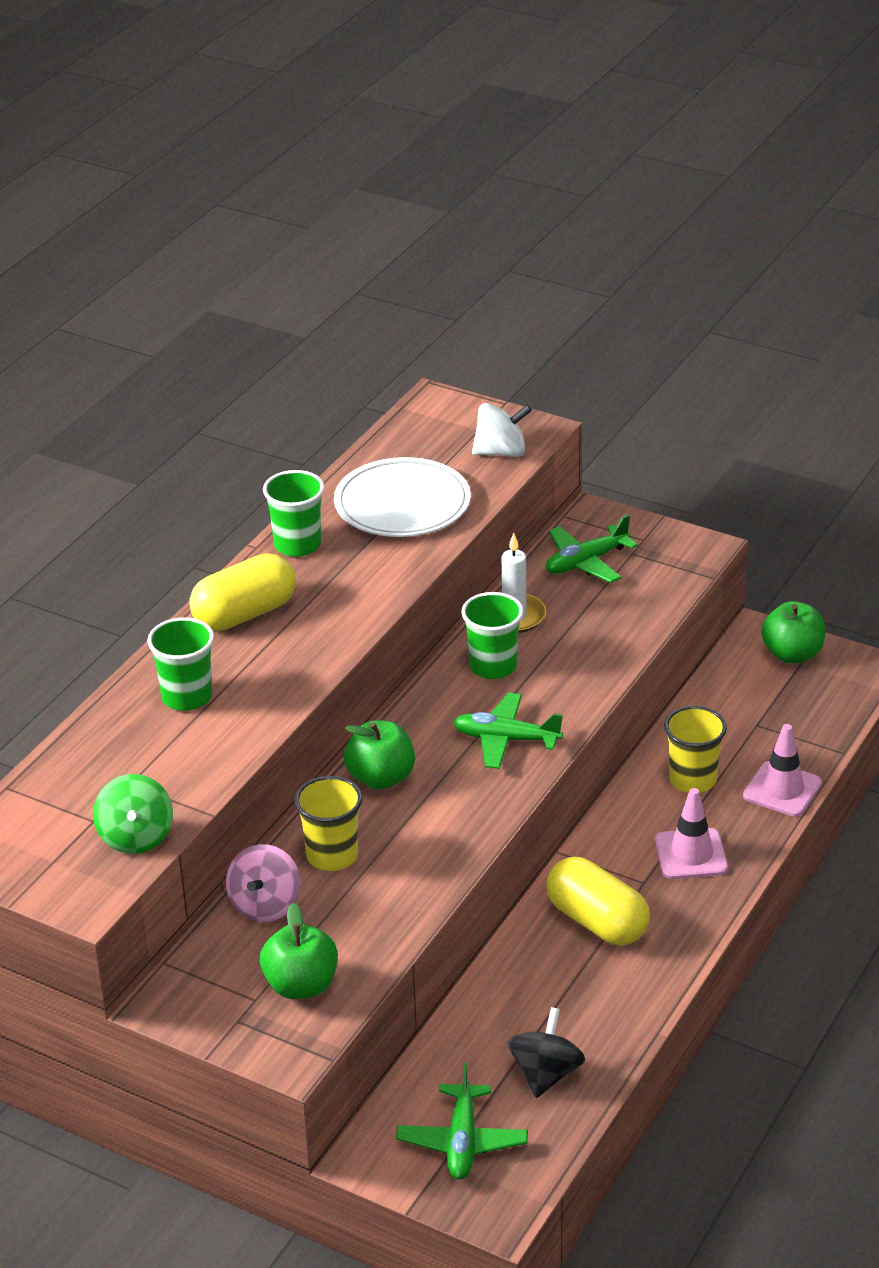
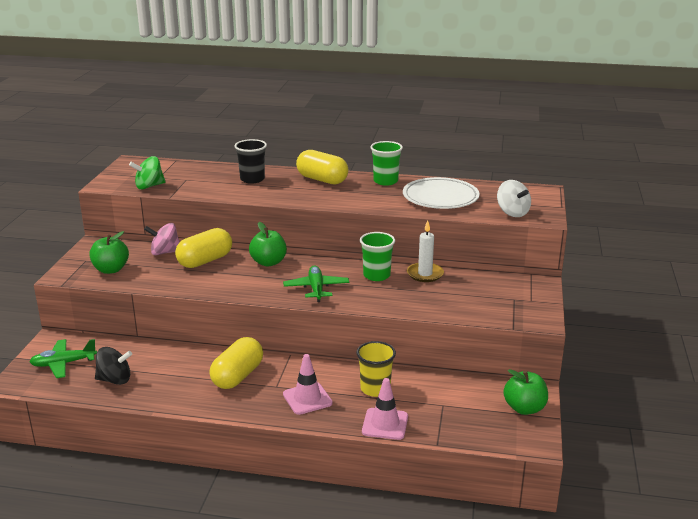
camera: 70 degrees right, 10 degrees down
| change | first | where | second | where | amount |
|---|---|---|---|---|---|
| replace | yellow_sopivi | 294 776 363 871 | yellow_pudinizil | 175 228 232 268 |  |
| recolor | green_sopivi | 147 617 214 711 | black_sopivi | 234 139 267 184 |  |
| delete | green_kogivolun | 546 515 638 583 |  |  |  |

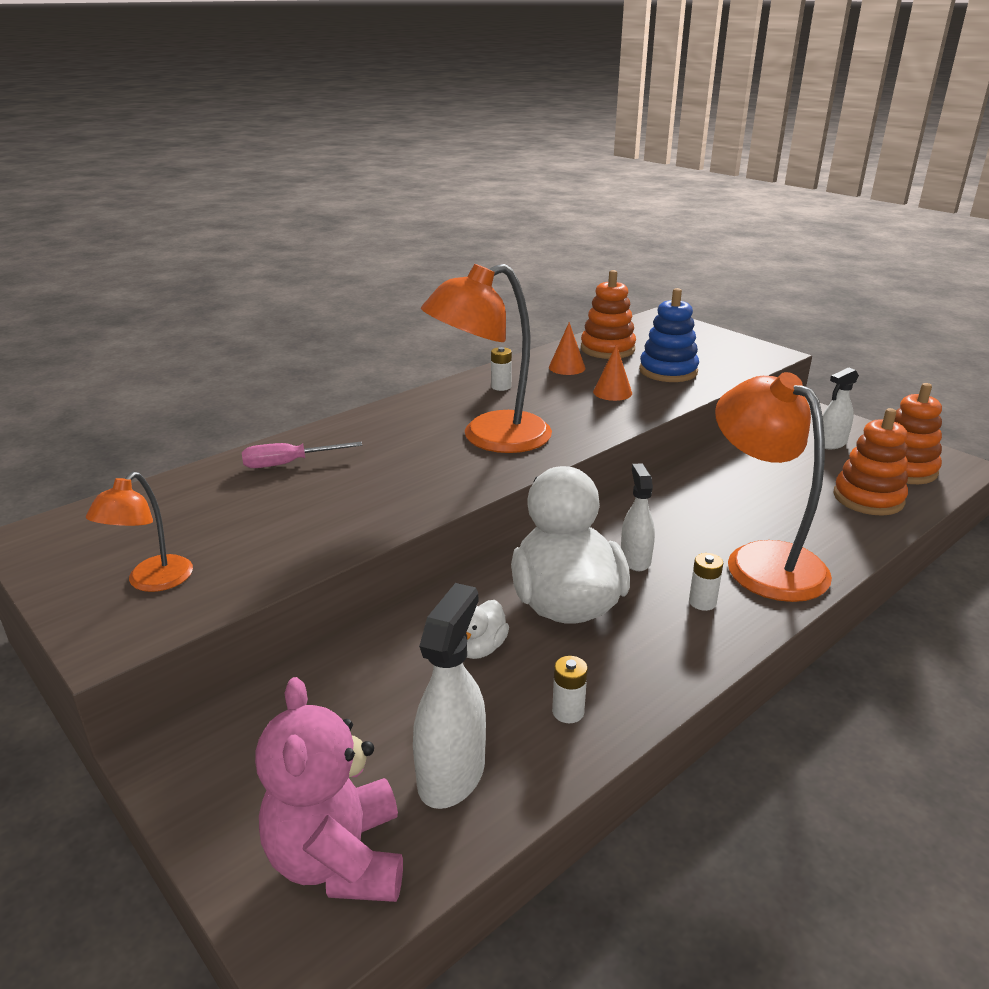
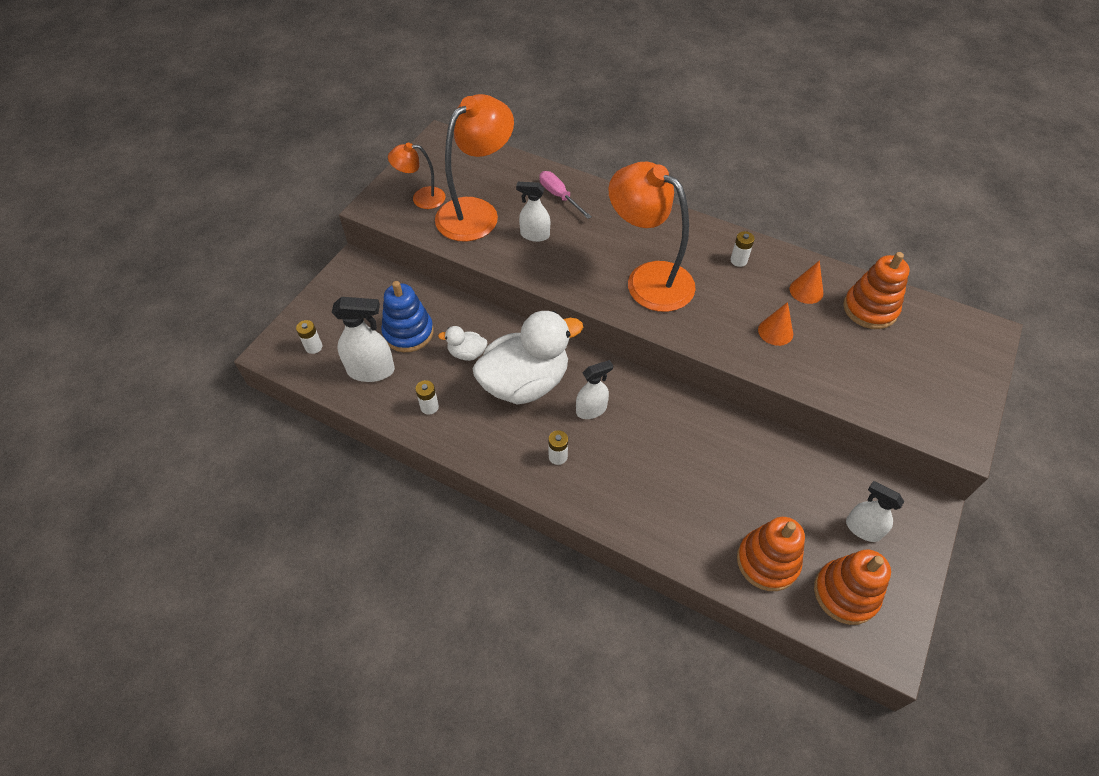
camera: 70 degrees right, 25 degrees up
| change | first | where | second | where | amount |
|---|---|---|---|---|---|
| replace | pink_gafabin | 255 677 403 902 | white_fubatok | 296 320 322 354 |  |
| move | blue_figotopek | 639 288 699 382 |  | 381 281 434 352 |  |
| move | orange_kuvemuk | 715 372 832 602 |  | 435 94 514 242 |  |
| insert |  |  | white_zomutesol | 516 182 550 242 |  |

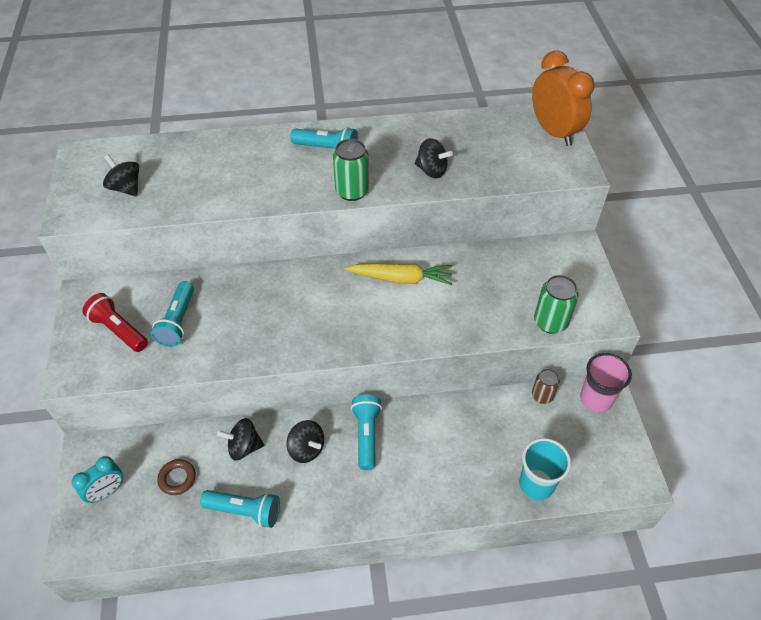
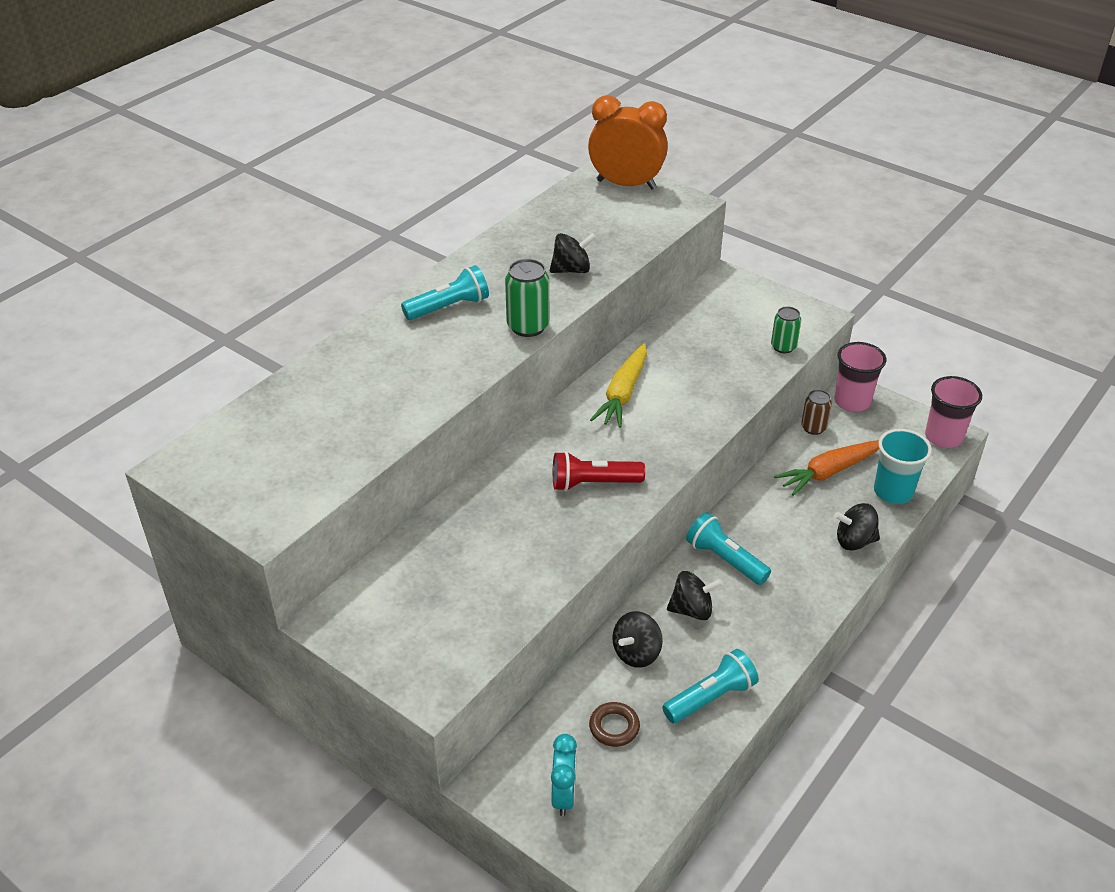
camera: 45 degrees left, 10 degrees down
| change | first | where | second | where | amount |
|---|---|---|---|---|---|
| move | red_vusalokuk | 82 293 148 352 |  | 553 451 645 491 |  |
| rotate | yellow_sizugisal | 344 263 452 285 |  | 590 343 647 428 | 150 degrees clockwise |
| resize | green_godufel | 534 275 579 334 |  | 771 306 801 353 | x0.66 |
| insert |  |  | orange_sizugisal | 774 440 879 496 |  |
| move | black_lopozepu | 103 154 139 197 |  | 834 503 880 551 |  |
| insert |  |  | pink_sopivi | 925 376 982 448 |  |
| delete | turquoise_vusalokuk | 151 281 194 347 |  |  |  |

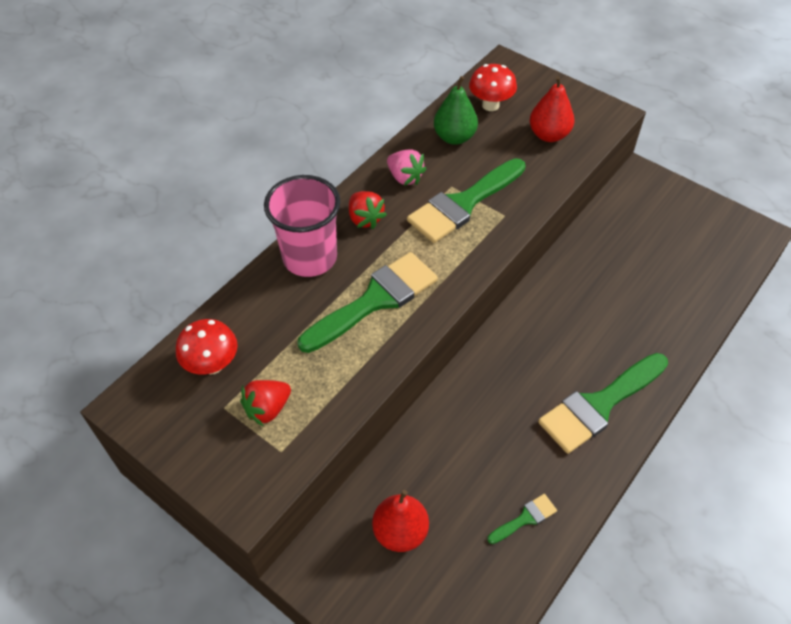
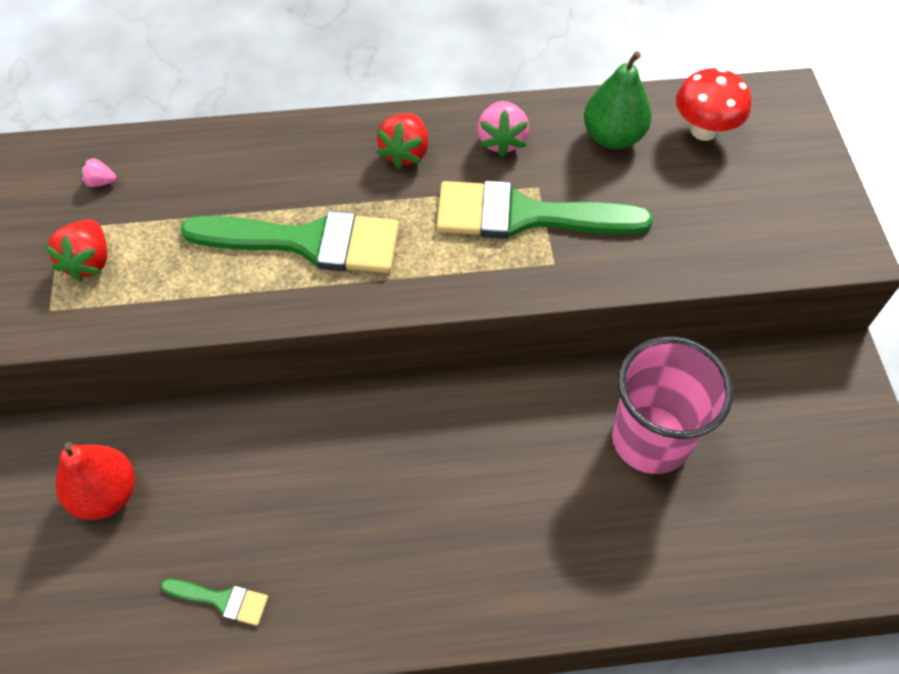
camera: 45 degrees right, 5 degrees up
| change | first | where | second | where | amount |
|---|---|---|---|---|---|
| rotate | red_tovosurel | 240 380 291 426 |  | 44 220 107 282 | 90 degrees counterclockwise |
| replace | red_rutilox | 176 319 238 375 | pink_tovosurel | 80 157 116 187 |  |
| move | pink_sopivi | 264 175 341 277 |  | 612 336 733 474 |  |
| delete | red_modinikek | 530 76 574 142 |  |  |  |
| delete | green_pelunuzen | 538 353 668 454 |  |  |  |

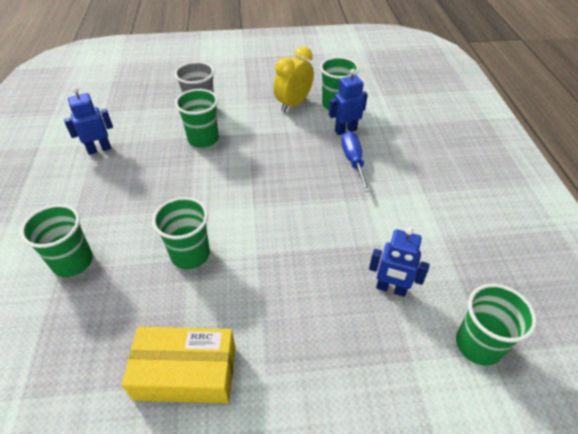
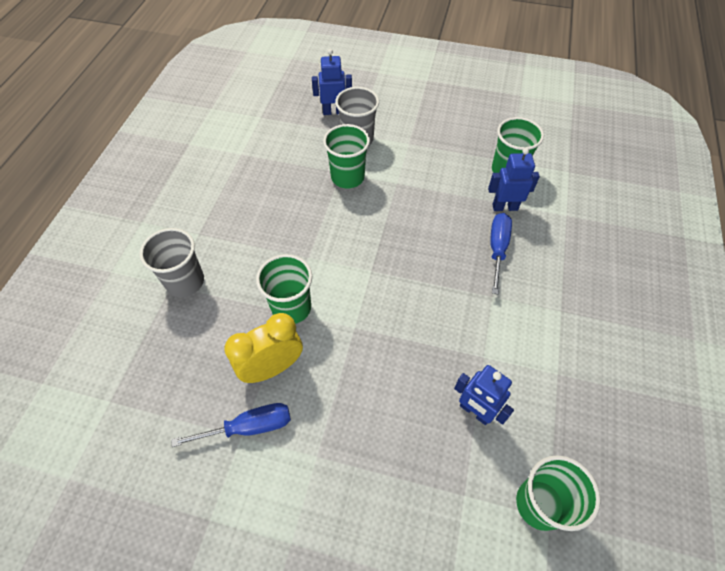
camera: 20 degrees right, 10 degrees up
| change | first | where | second | where | amount |
|---|---|---|---|---|---|
| recolor | green_sopivi | 20 204 93 277 | grey_sopivi | 139 228 204 297 |  |
| replace | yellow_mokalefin | 122 327 236 403 | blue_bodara | 171 403 291 447 |  |
| move | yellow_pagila | 273 46 314 112 |  | 224 313 303 383 |  |
| move | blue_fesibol | 64 87 113 155 |  | 312 49 352 115 |  |

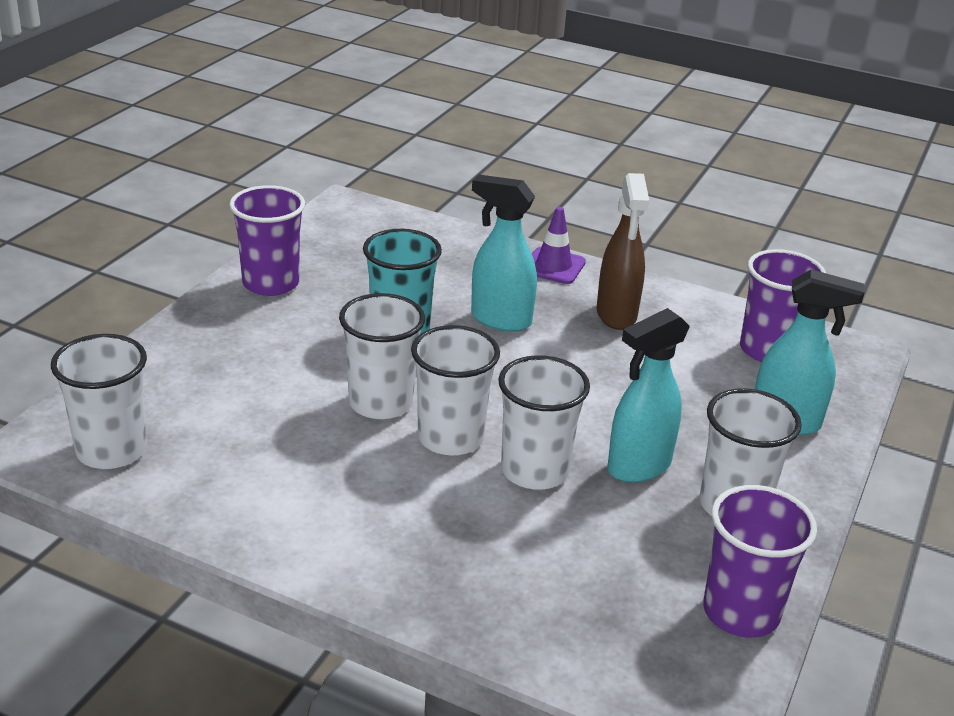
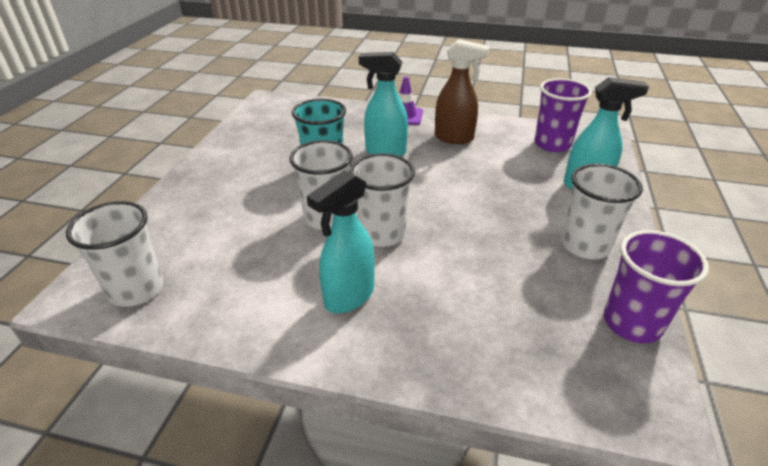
camera: 10 degrees left, 5 degrees up
| change | first | where | second | where | amount |
|---|---|---|---|---|---|
| move | turquoise_zomutesol | 607 308 690 483 |  | 307 170 375 313 |  |
| rotate | brown_zomutesol | 597 173 649 330 |  | 435 39 489 144 | 60 degrees counterclockwise |
| delete | purple_sopivi | 229 185 305 296 |  |  |  |
| delete | white_sopivi | 498 355 590 490 |  |  |  |

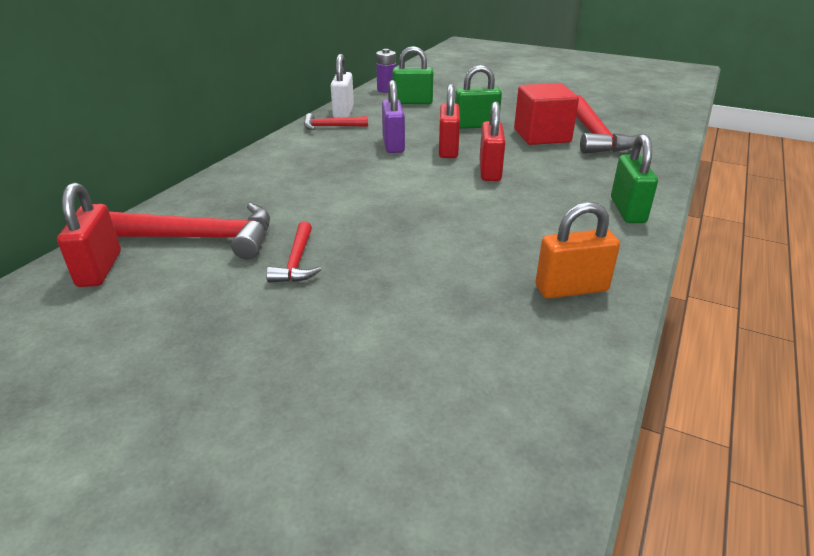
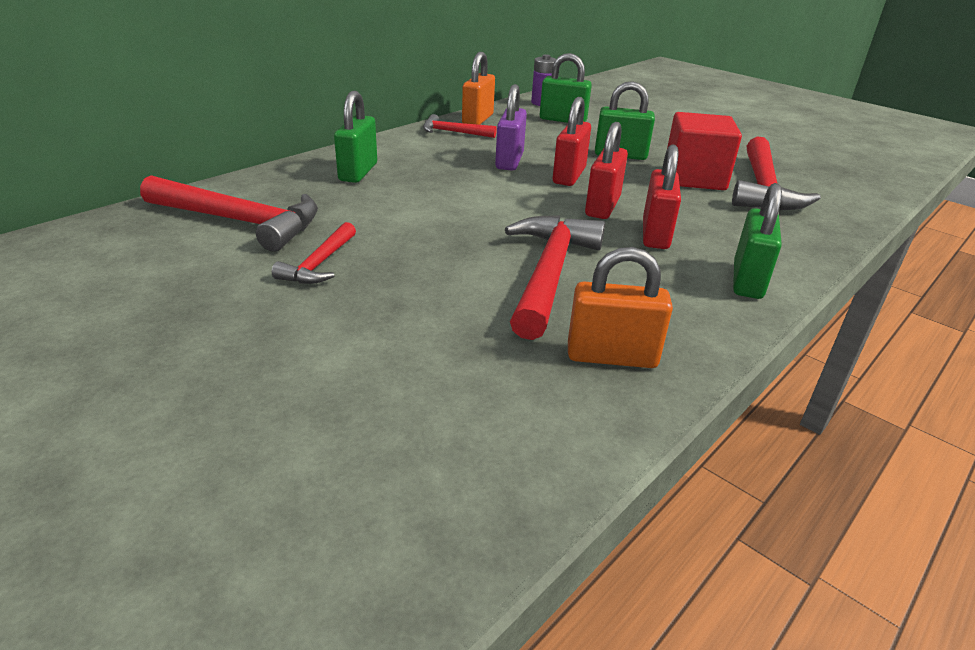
camera: 15 degrees right, 0 degrees up
| change | first | where | second | where | amount |
|---|---|---|---|---|---|
| insert |  |  | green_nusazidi | 334 91 377 183 |  |
| recolor | white_nusazidi | 331 54 354 118 | orange_nusazidi | 462 52 495 125 |  |
| insert |  |  | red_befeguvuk | 505 215 605 340 |  |
| move | red_nusazidi | 57 183 121 287 |  | 643 144 681 249 |  |

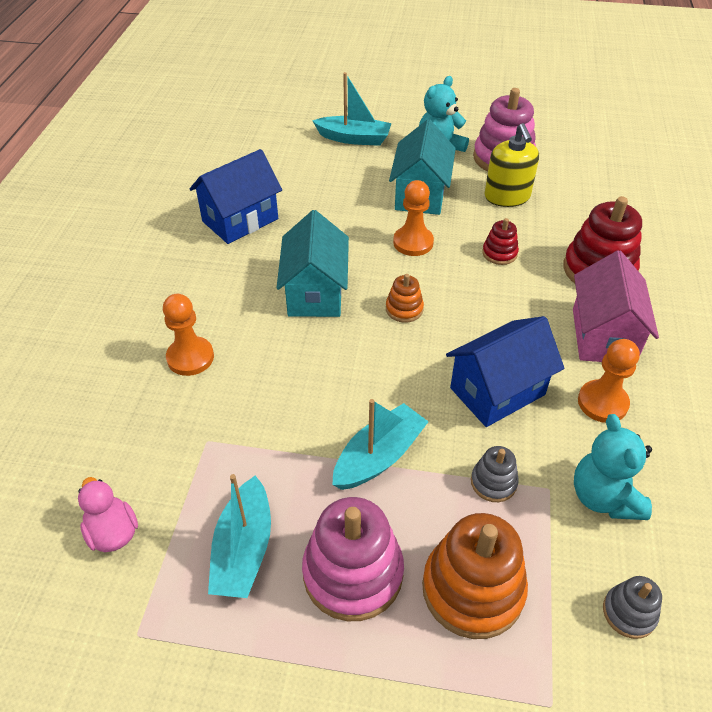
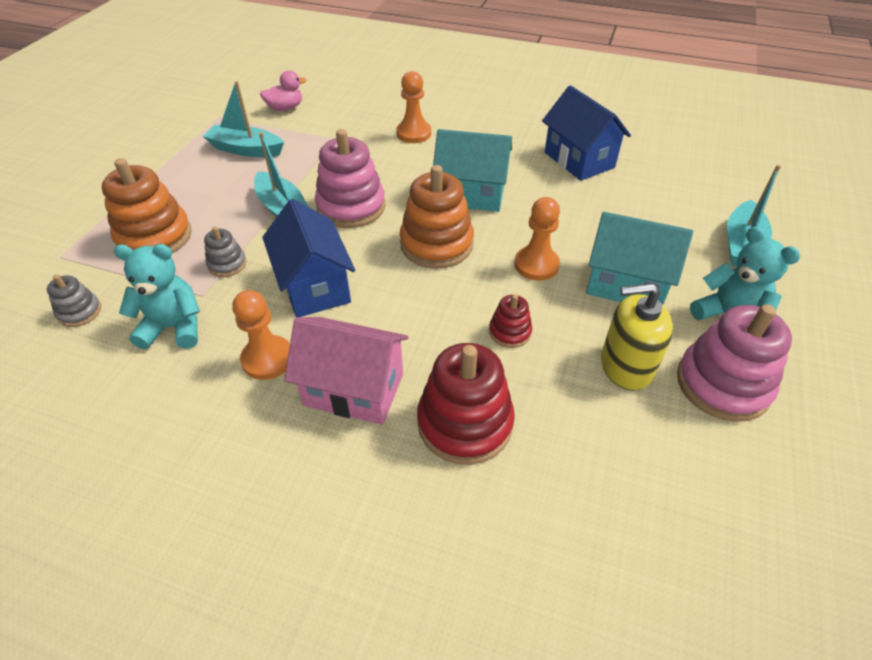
camera: 100 degrees right, 0 degrees up
| change | first | where | second | where | amount |
|---|---|---|---|---|---|
| move | pink_figotopek | 302 497 404 621 |  | 315 129 386 228 |  |
| resize | orange_figotopek | 386 274 424 323 |  | 400 165 474 269 | x1.98 |

